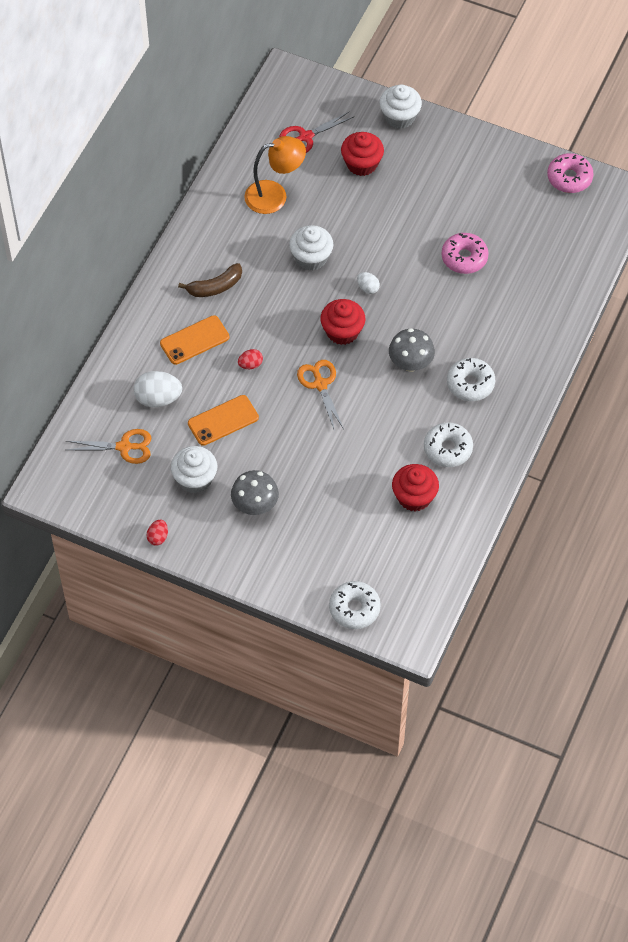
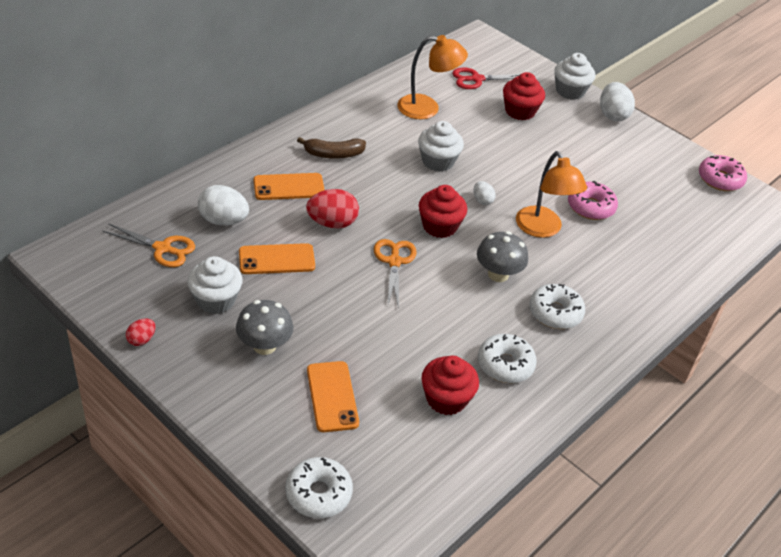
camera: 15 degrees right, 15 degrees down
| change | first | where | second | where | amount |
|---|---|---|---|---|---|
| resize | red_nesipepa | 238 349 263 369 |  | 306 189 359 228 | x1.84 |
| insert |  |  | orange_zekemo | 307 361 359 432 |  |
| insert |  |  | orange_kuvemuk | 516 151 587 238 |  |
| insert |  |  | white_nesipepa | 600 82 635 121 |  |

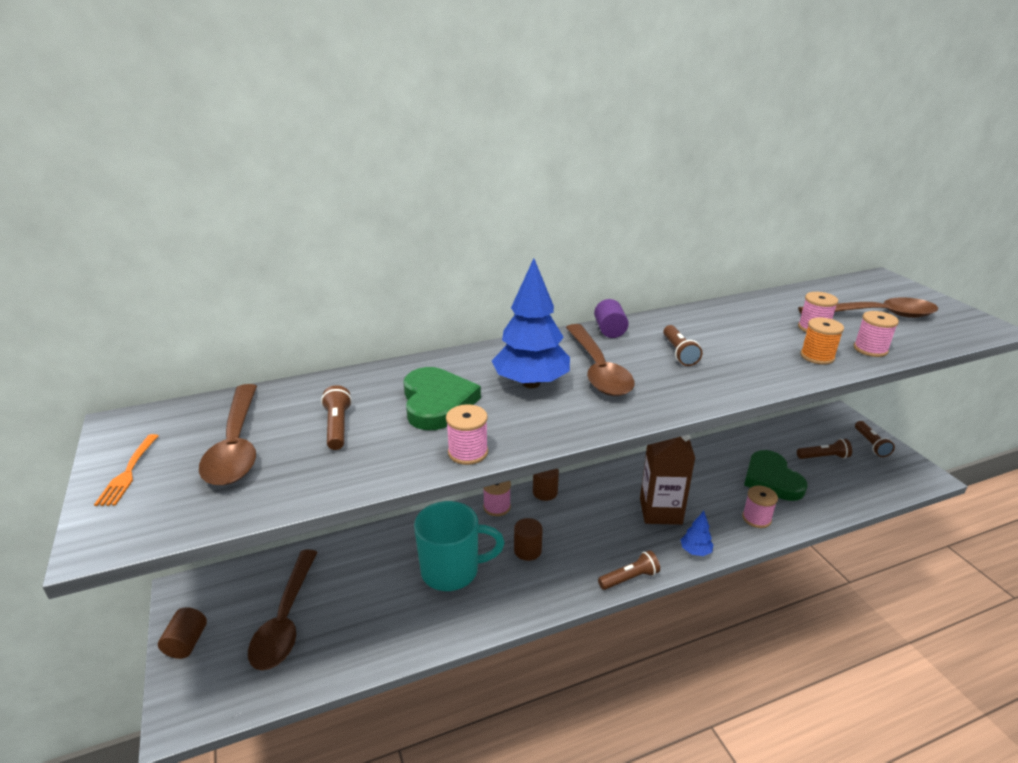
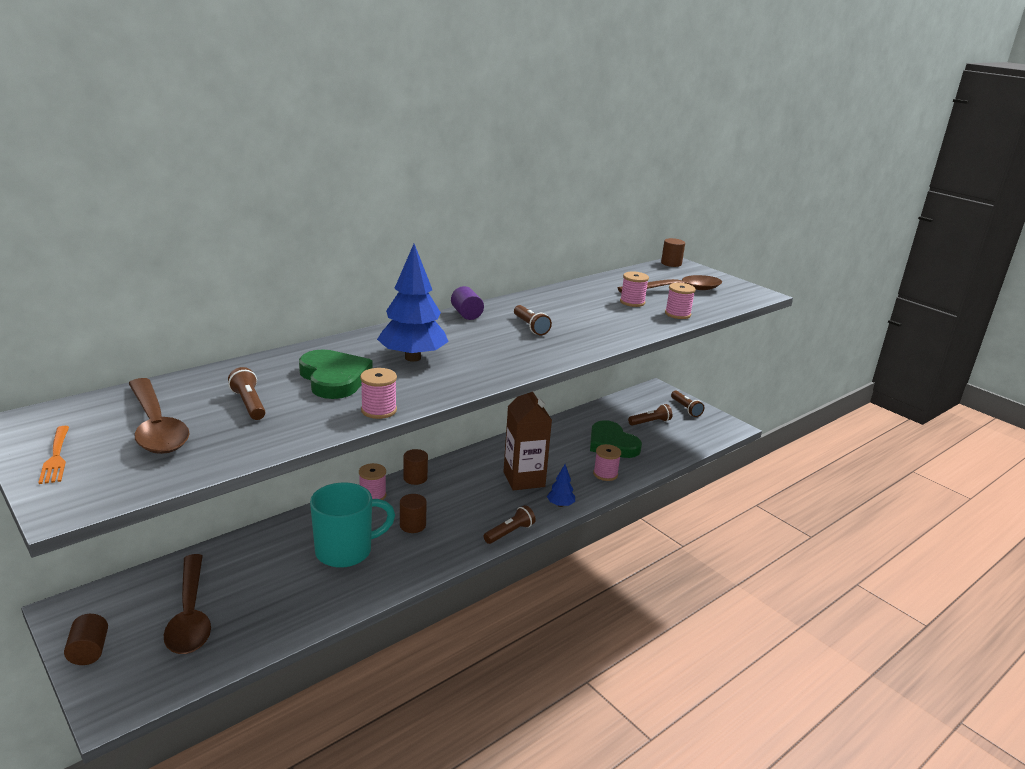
camera: 20 degrees left, 5 degrees down
| change | first | where | second | where | amount |
|---|---|---|---|---|---|
| insert |  |  | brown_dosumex | 661 238 685 267 |  |
| delete | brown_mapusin | 566 324 634 396 |  |  |  |
| delete | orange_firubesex | 800 317 844 365 |  |  |  |

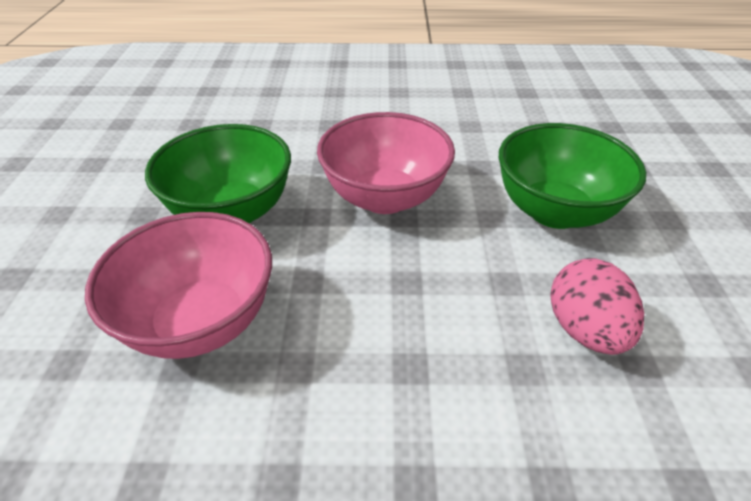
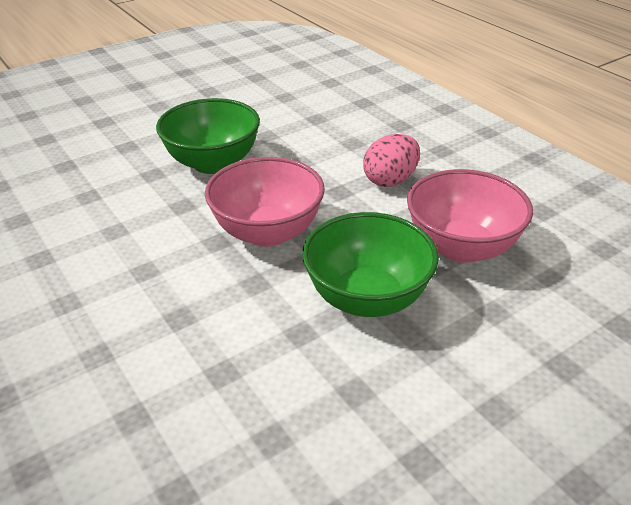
camera: 125 degrees left, 5 degrees down
| change | first | where | second | where | amount |
|---|---|---|---|---|---|
| move | pink_nesipepa | 550 258 644 355 |  | 363 134 420 187 |  |

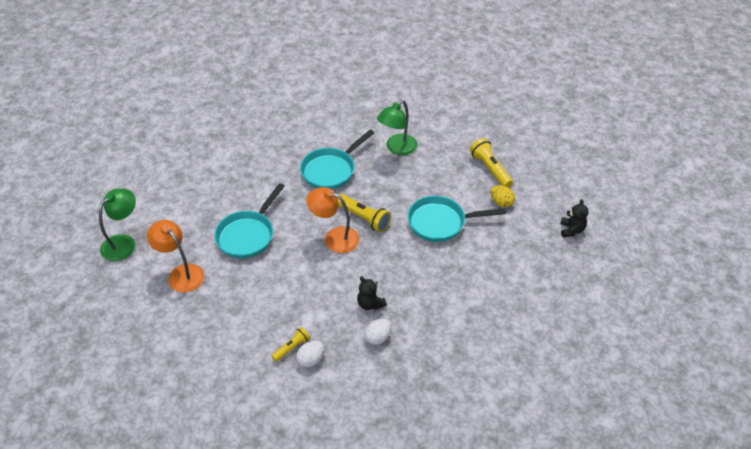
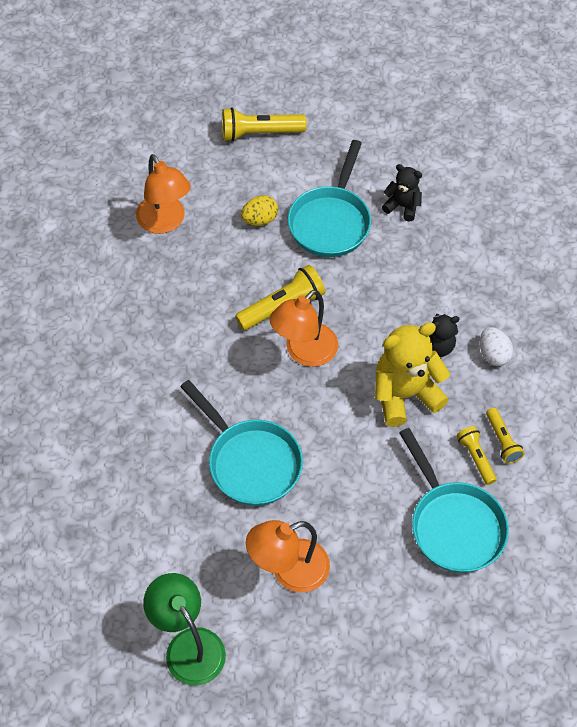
camera: 70 degrees left, 10 degrees up
| change | first | where | second | where | amount |
|---|---|---|---|---|---|
| recolor | green_kuvemuk | 377 100 417 155 | orange_kuvemuk | 136 154 191 234 |  |
| move | yellow_nesipepa | 491 185 515 207 |  | 241 195 278 226 |  |
| insert |  |  | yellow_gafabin | 375 322 450 427 |  |
| move | black_gafabin | 560 199 588 237 |  | 382 164 422 221 |  |
| move | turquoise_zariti | 300 129 374 190 |  | 399 428 509 573 |  |
| replace | white_nesipepa | 296 341 325 367 | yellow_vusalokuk | 486 408 524 464 |  |

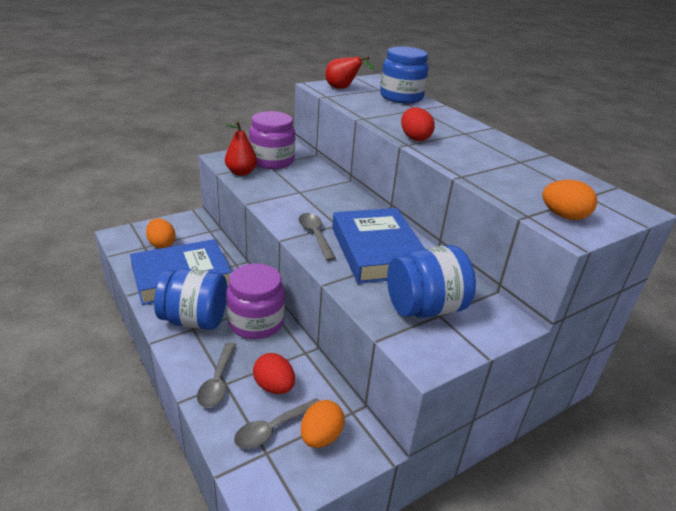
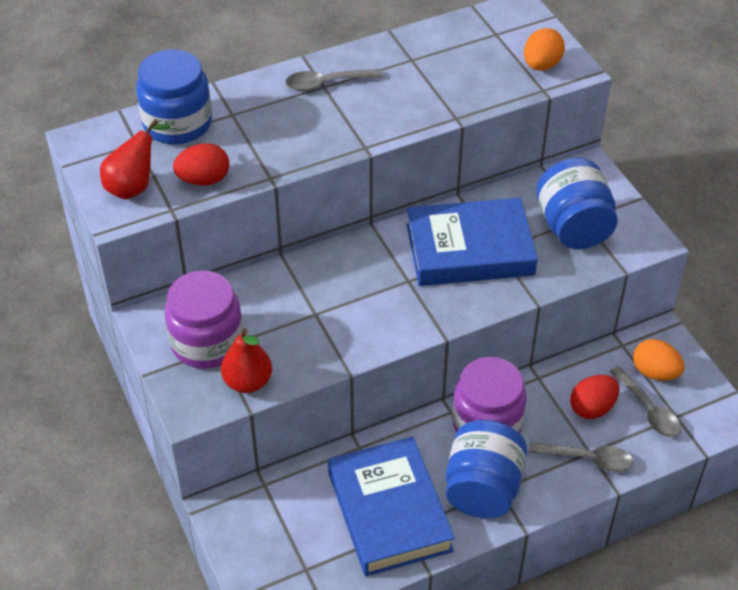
camera: 80 degrees left, 15 degrees up
| change | first | where | second | where | amount |
|---|---|---|---|---|---|
| move | red_nesipepa | 401 107 435 141 |  | 173 143 229 186 |  |
| move | grey_mapusin | 299 213 336 261 |  | 286 69 383 91 |  |
| delete | orange_nesipepa | 146 218 176 249 |  |  |  |

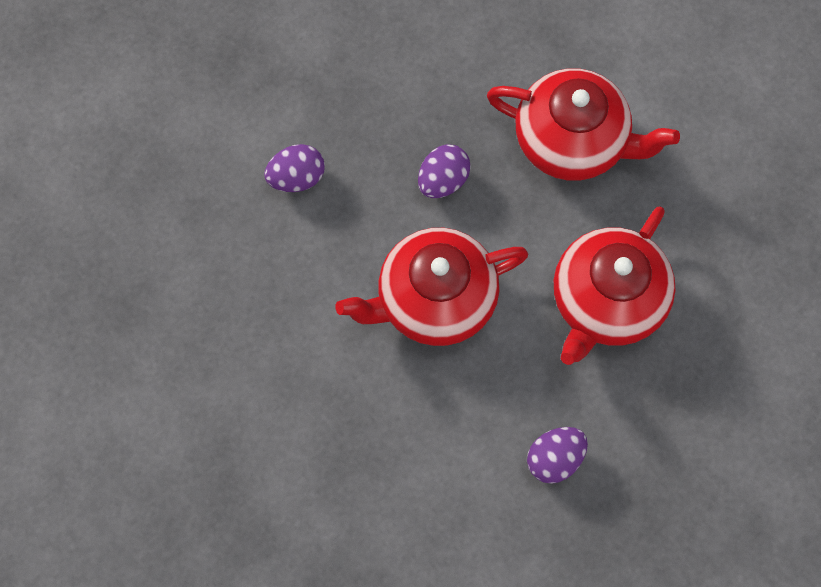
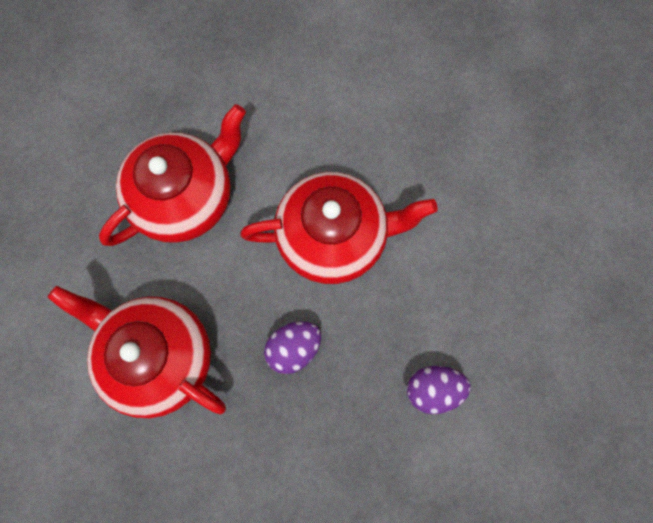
camera: 165 degrees left, 5 degrees up
| change | first | where | second | where | amount |
|---|---|---|---|---|---|
| delete | purple_nesipepa | 527 427 588 484 |  |  |  |

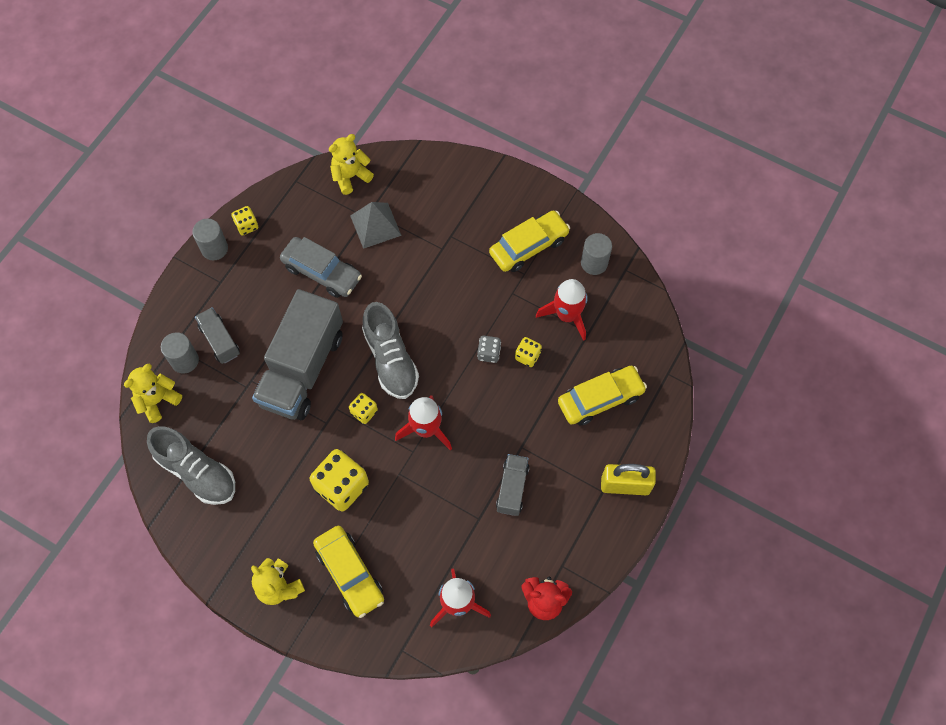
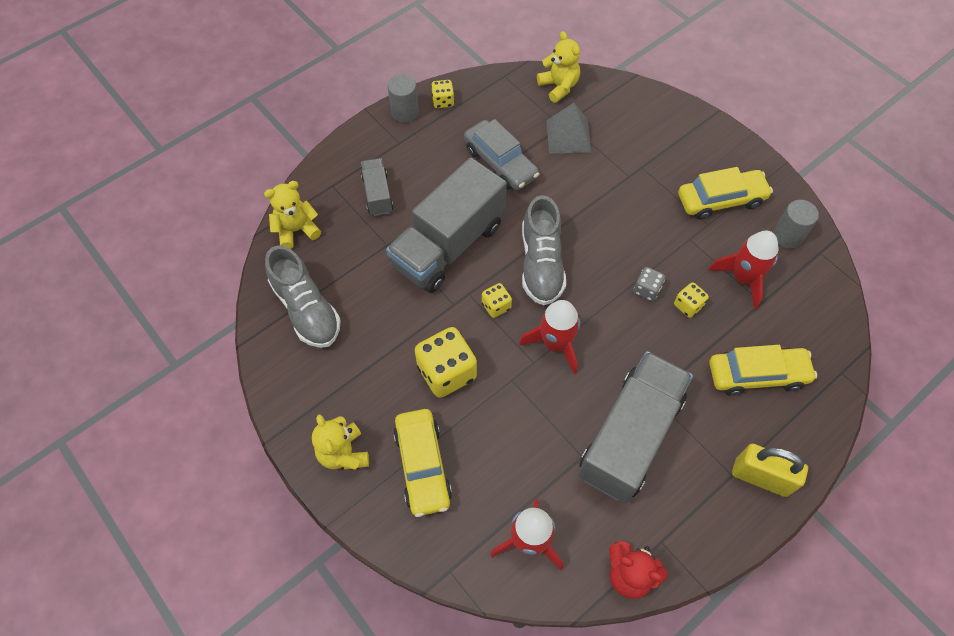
camera: 20 degrees right, 5 degrees down
| change | first | where | second | where | amount |
|---|---|---|---|---|---|
| rotate | yellow_gafabin | 329 134 374 195 |  | 537 31 580 103 | 75 degrees clockwise |
| resize | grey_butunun | 496 454 530 516 |  | 578 351 693 503 | x2.09 |
| delete | grey_dosumex | 161 332 199 373 |  |  |  |

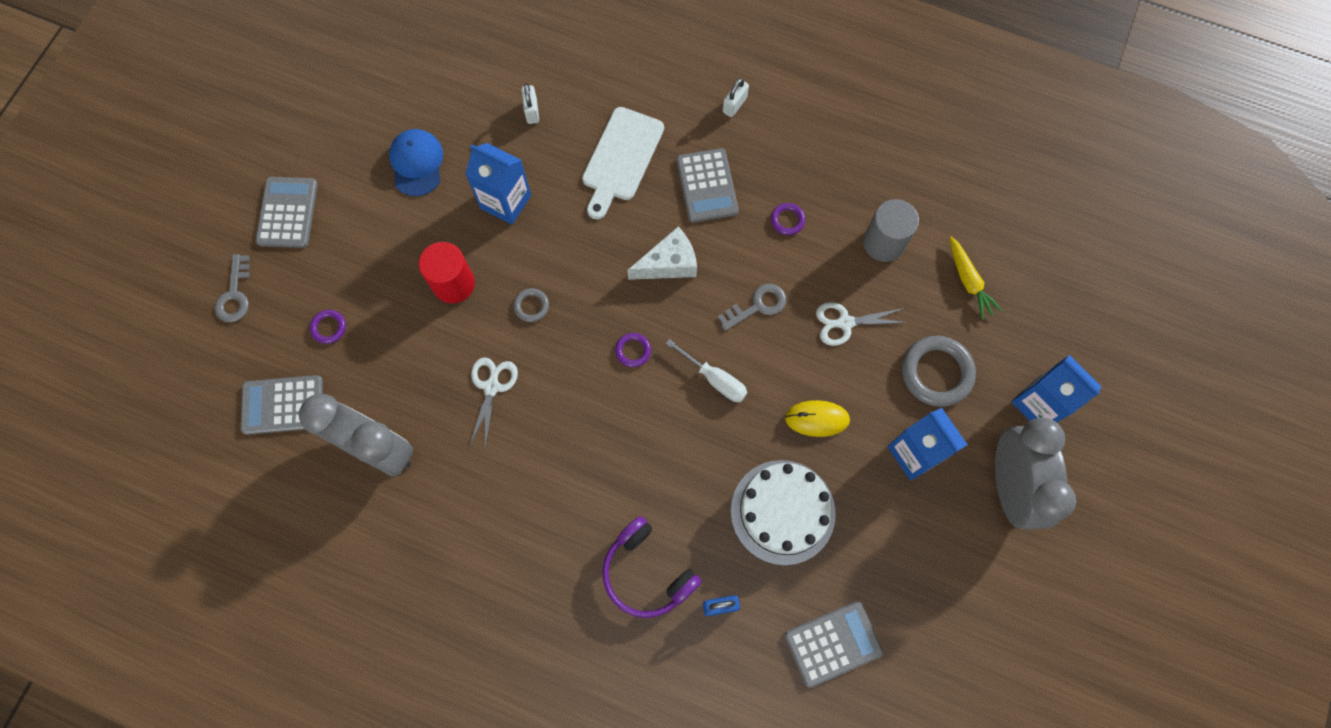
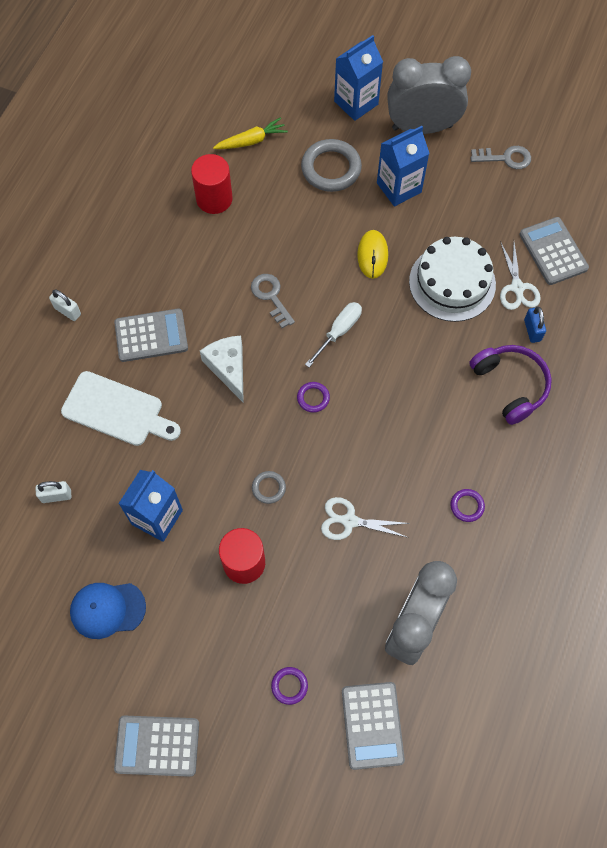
camera: 90 degrees left, 5 degrees down
| change | first | where | second | where | amount |
|---|---|---|---|---|---|
| recolor | grey_dosumex | 863 199 919 262 | red_dosumex | 191 154 233 214 |  |
| move | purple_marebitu | 771 203 805 235 |  | 450 489 485 522 |  |
| rotate | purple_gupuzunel | 602 516 702 618 |  | 469 345 552 425 | 75 degrees counterclockwise |
| move | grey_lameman | 215 254 250 322 |  | 471 146 531 169 |  |
| move | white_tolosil | 816 302 909 346 |  | 500 241 541 310 |  |

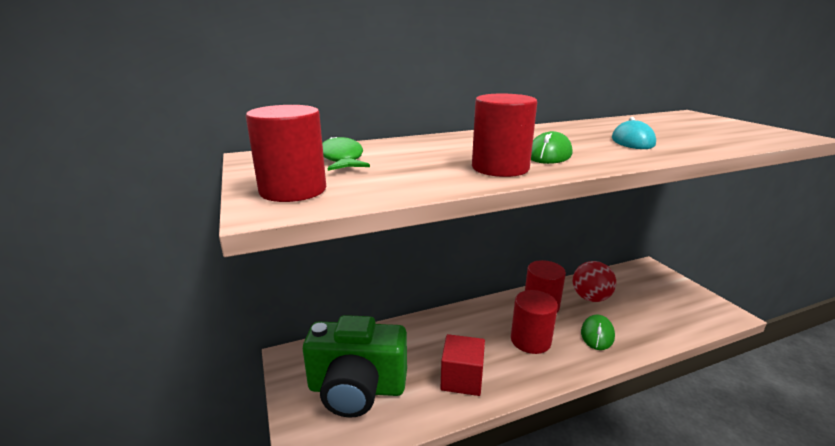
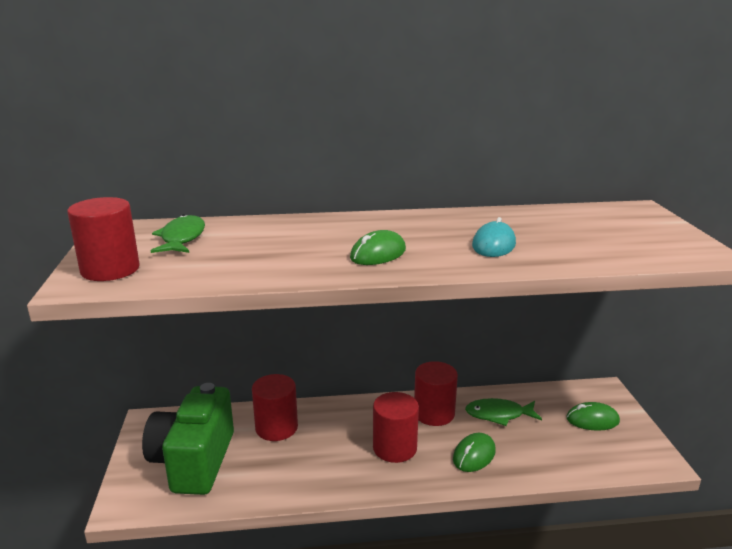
camera: 15 degrees right, 0 degrees up
| change | first | where | second | where | amount |
|---|---|---|---|---|---|
| rotate | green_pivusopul | 303 315 407 418 |  | 142 383 234 495 | 75 degrees clockwise |
| move | red_dosumex | 472 94 537 177 |  | 252 374 298 441 |  |
| replace | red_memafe | 573 261 616 302 | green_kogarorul | 465 398 542 426 |  |
| insert |  |  | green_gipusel | 566 402 620 431 |  |
| delete | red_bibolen | 440 334 485 396 |  |  |  |

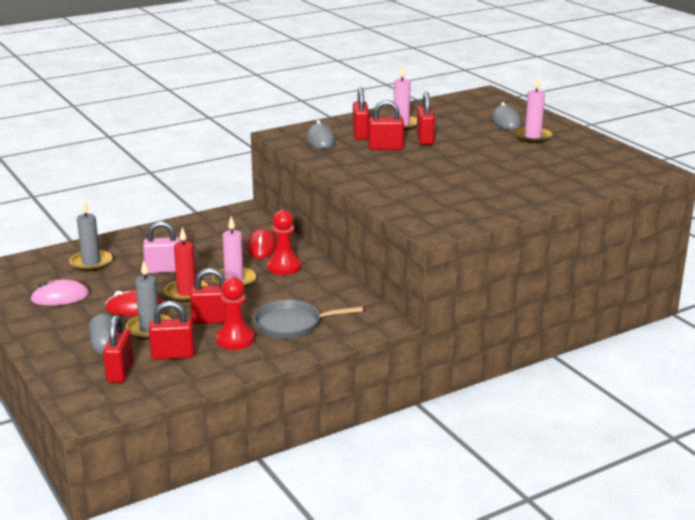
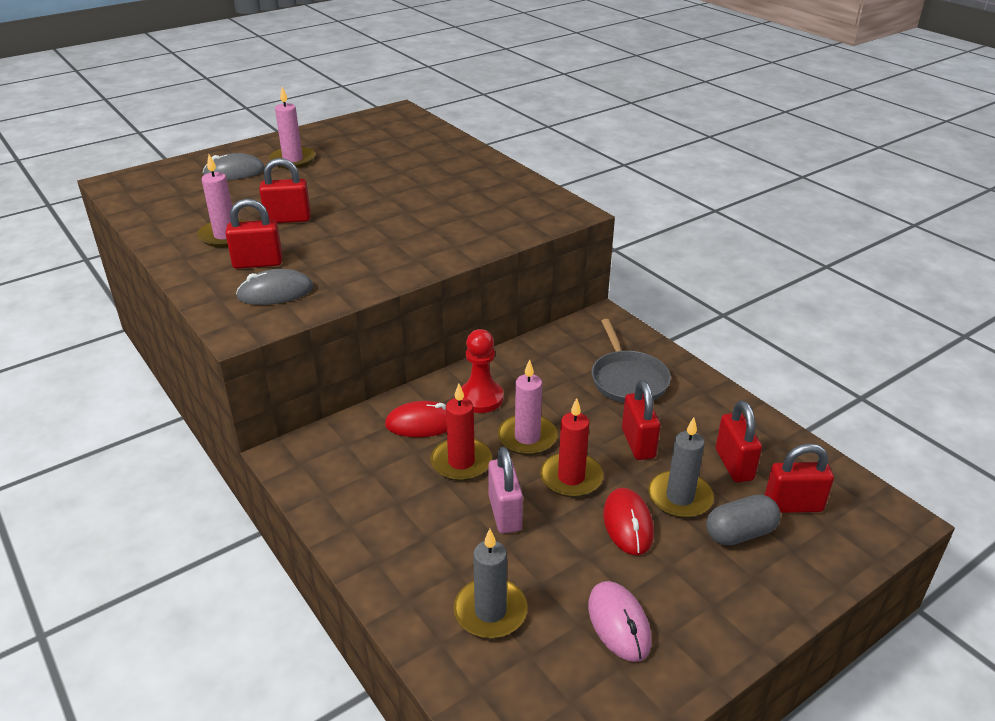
camera: 95 degrees left, 10 degrees up
| change | first | where | second | where | amount |
|---|---|---|---|---|---|
| insert |  |  | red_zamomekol | 430 384 492 481 |  |
| delete | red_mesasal | 216 277 255 350 |  |  |  |
| delete | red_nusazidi | 369 100 404 150 |  |  |  |

